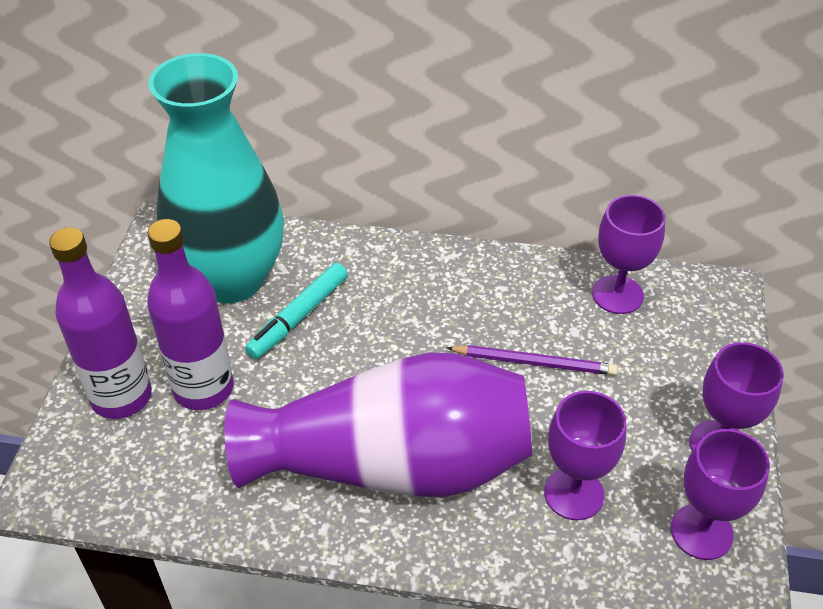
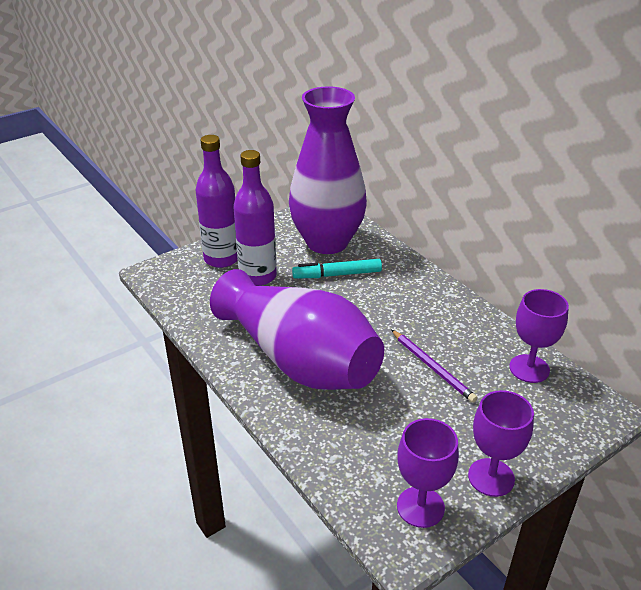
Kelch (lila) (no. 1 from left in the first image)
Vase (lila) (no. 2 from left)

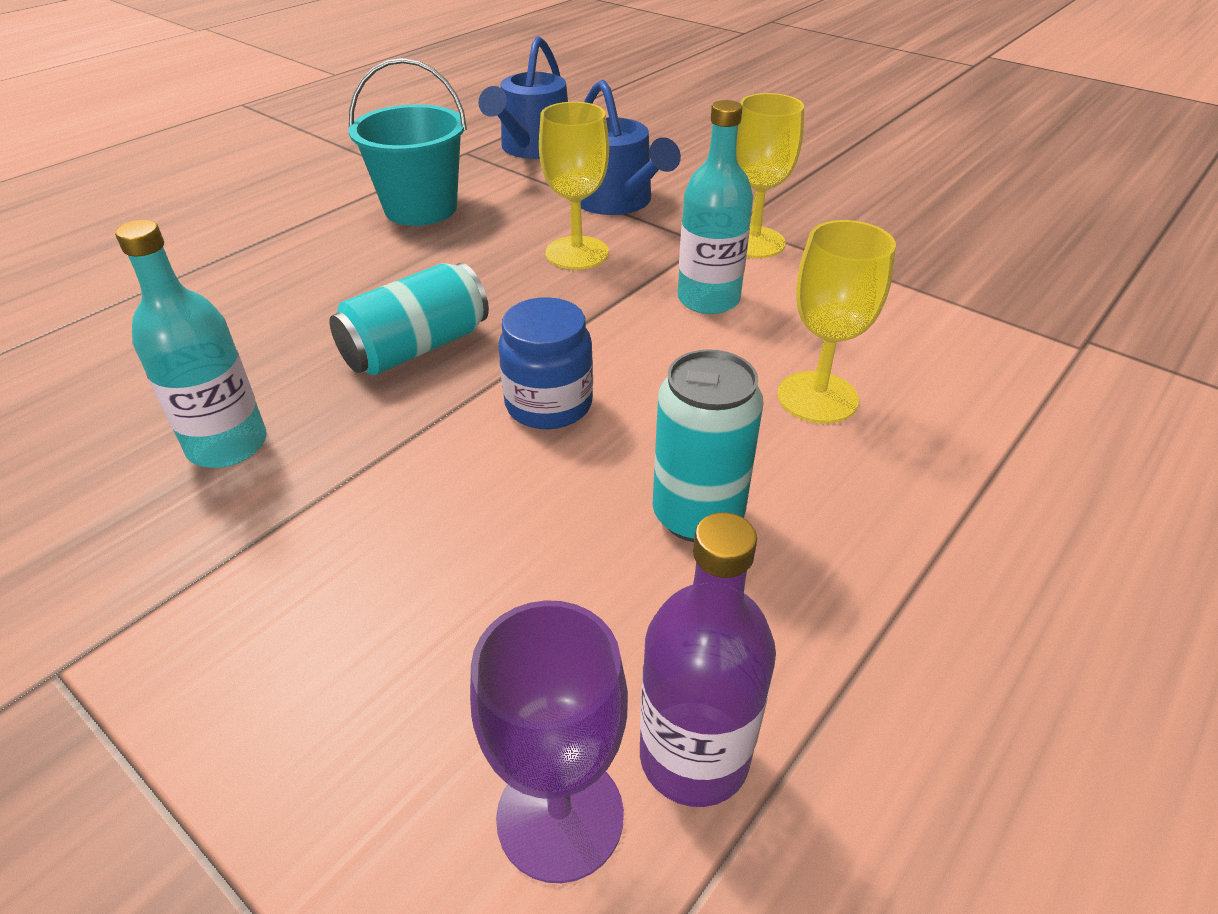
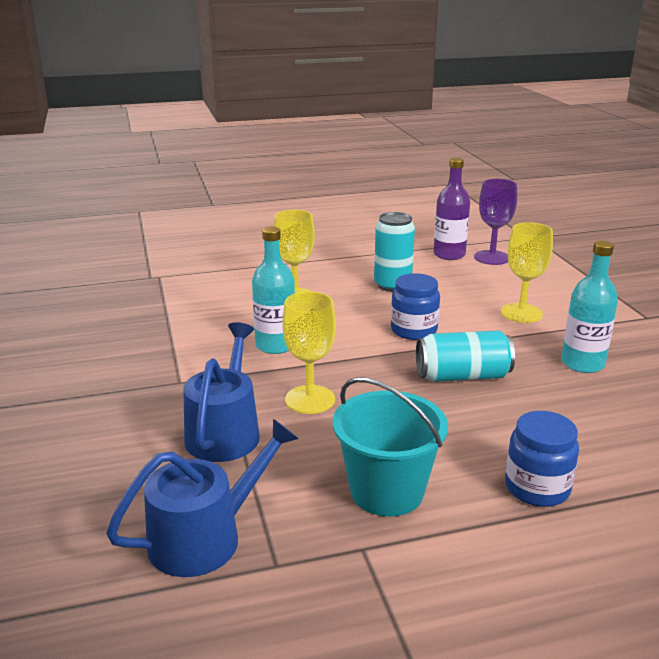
Einmachglas (blau) (no. 2 from left)
Kelch (gelb) (no. 3 from left)

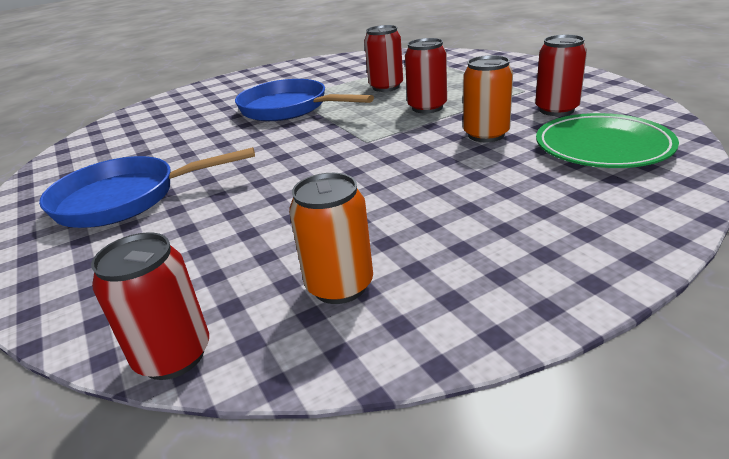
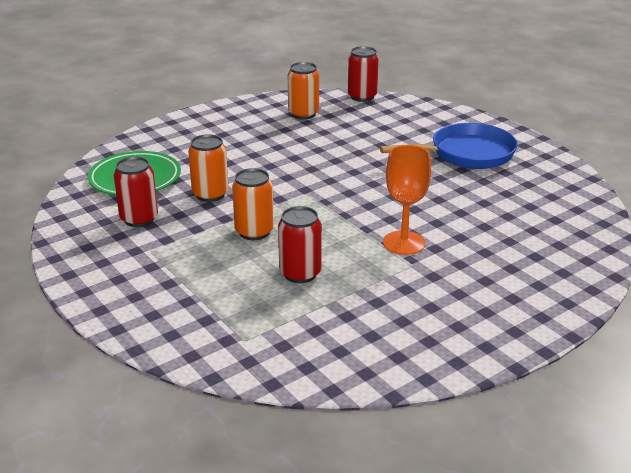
Kelch (orange)
Dose (orange) (no. 2 from left)

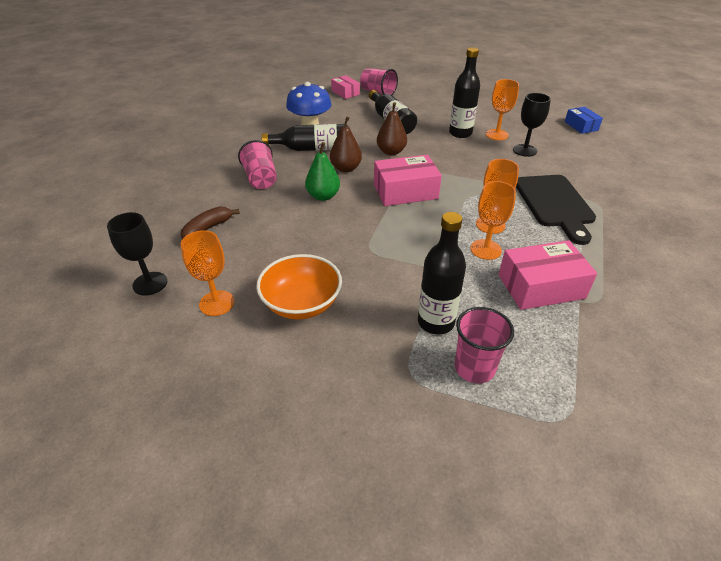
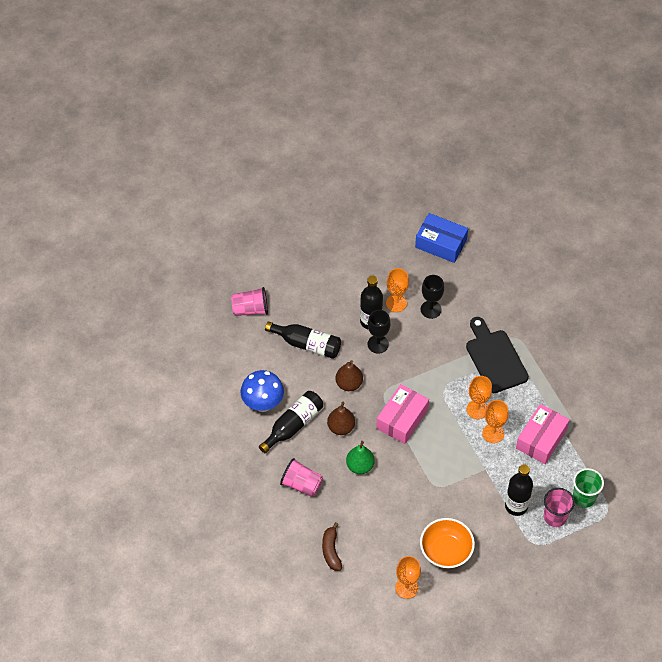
Schachtel (rosa) (no. 1 from left in the first image)
Becher (grün)
Kelch (schwarz) (no. 1 from left)
Schneidebrett (schwarz)
Schachtel (blau)

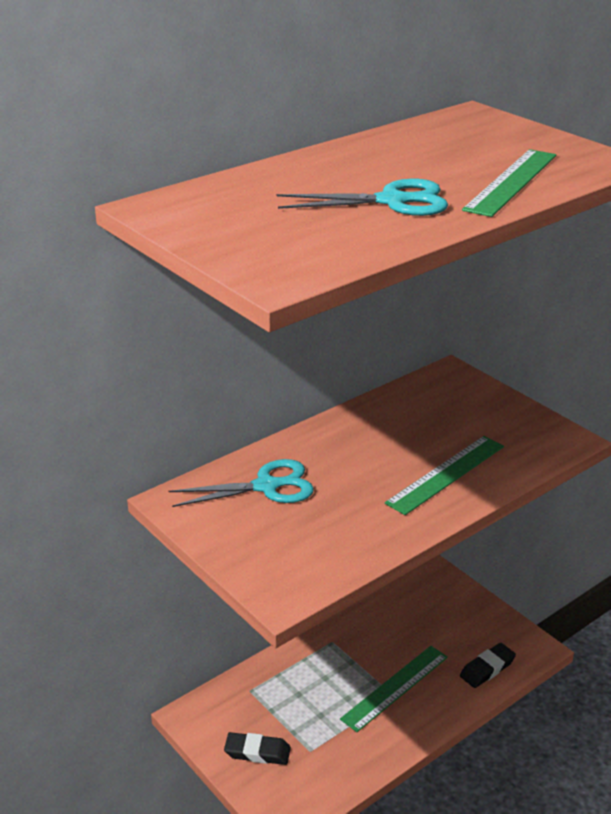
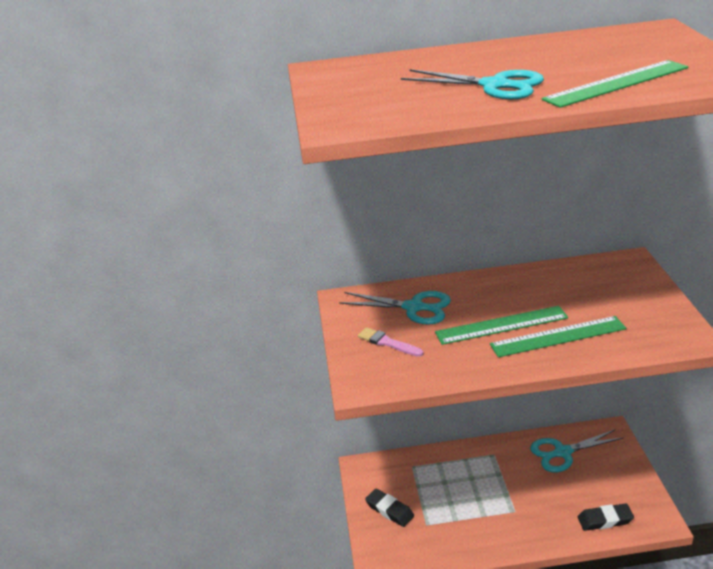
Pinsel (rosa)
Schere (türkis) (no. 3 from left)
Lineal (grün) (no. 1 from left)

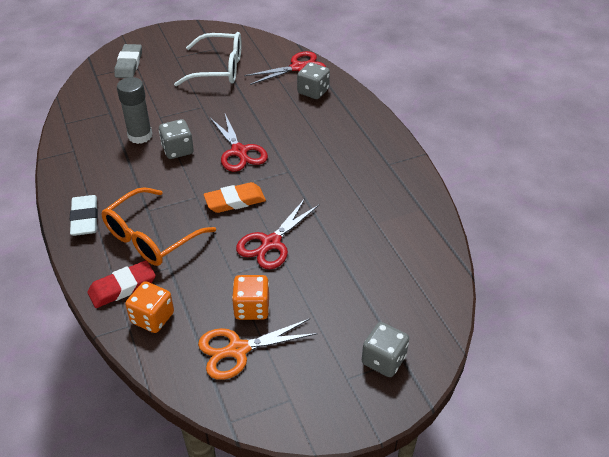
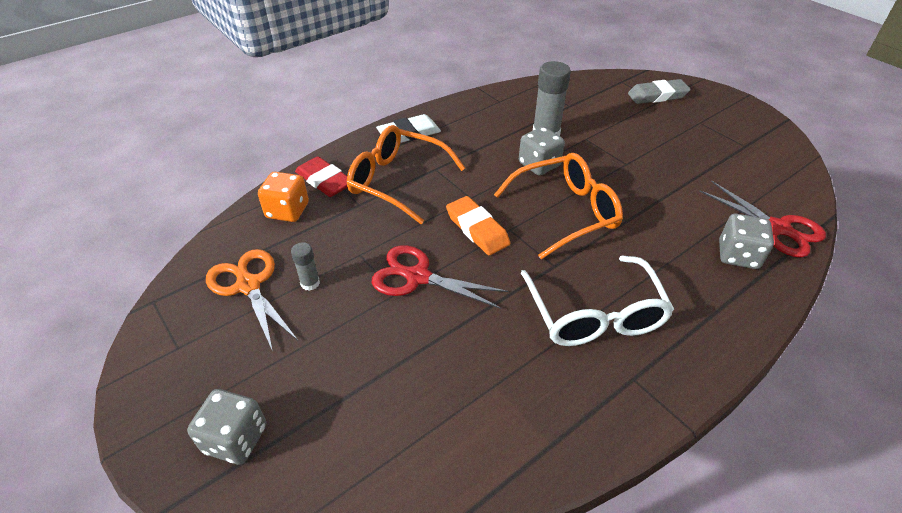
Brille (weiß)
Brille (orange) (no. 2 from left)
Klebestift (grau) (no. 1 from left)

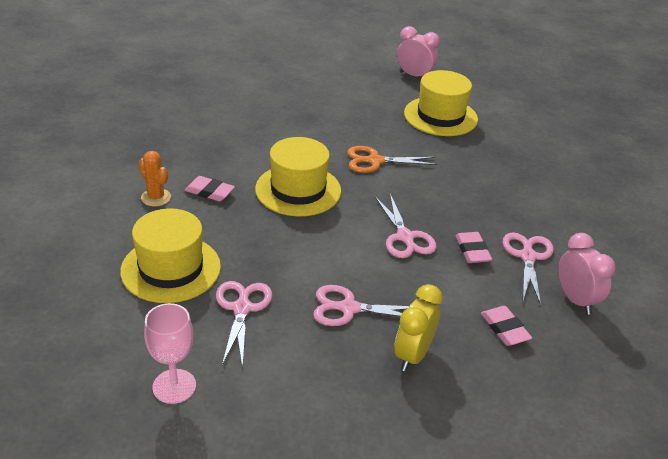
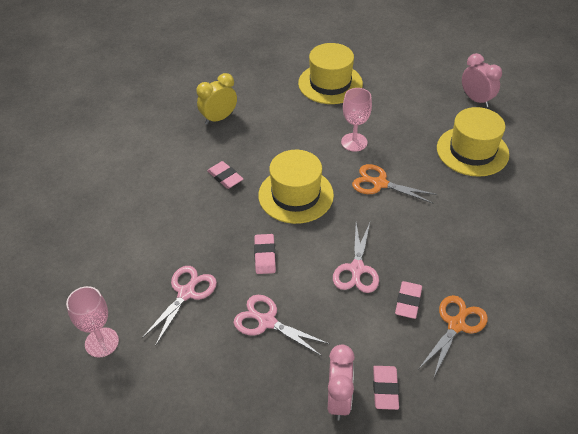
Kaktus (orange)
Radiergummi (rosa) (no. 2 from left)
Kelch (rosa) (no. 2 from left)
Hut (gelb) (no. 2 from left)
Wecker (gelb)
Wecker (rosa) (no. 1 from left)
Schere (orange) (no. 2 from left)

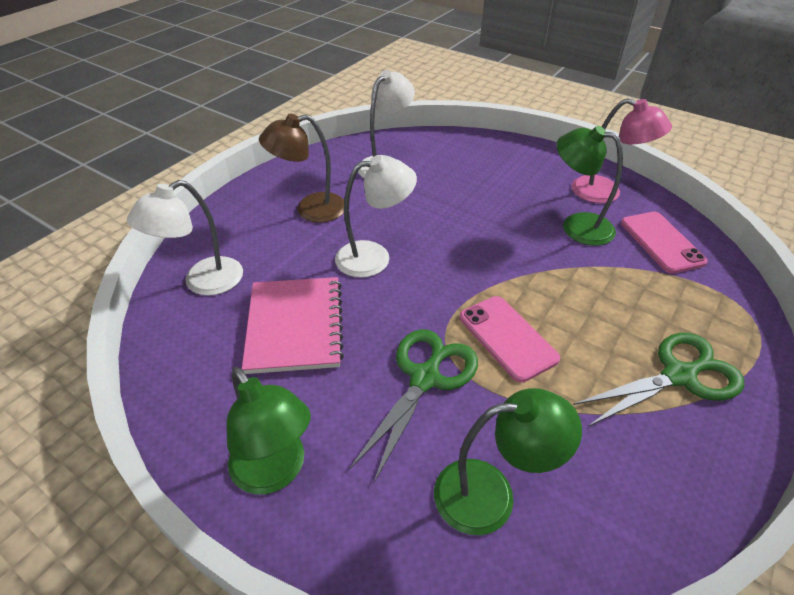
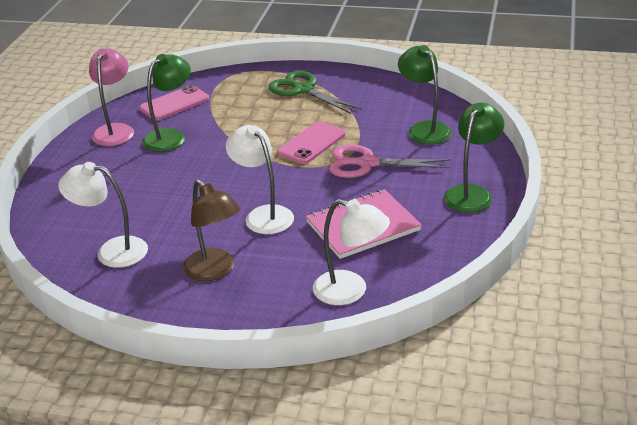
Schere (rosa)
Lampe (grün) (no. 1 from left)

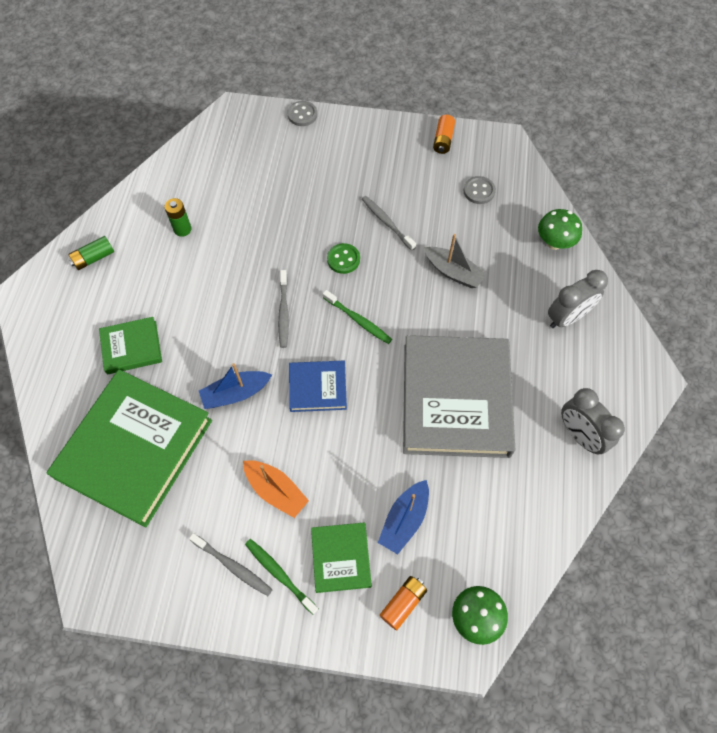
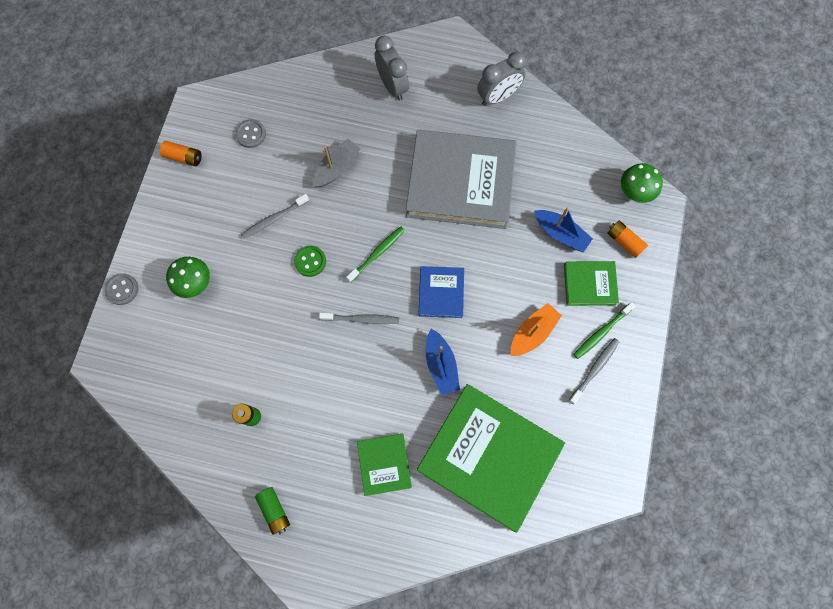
Pilz (grün) (no. 1 from left)

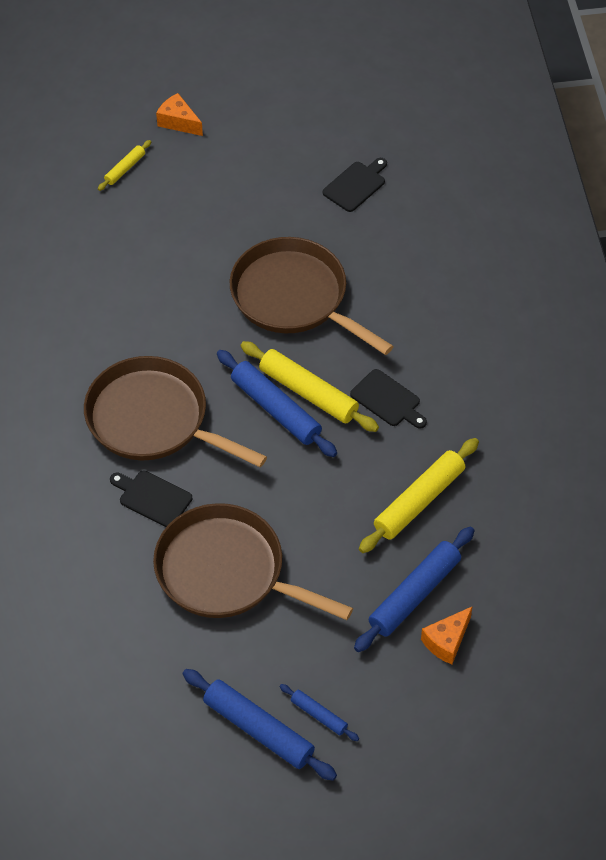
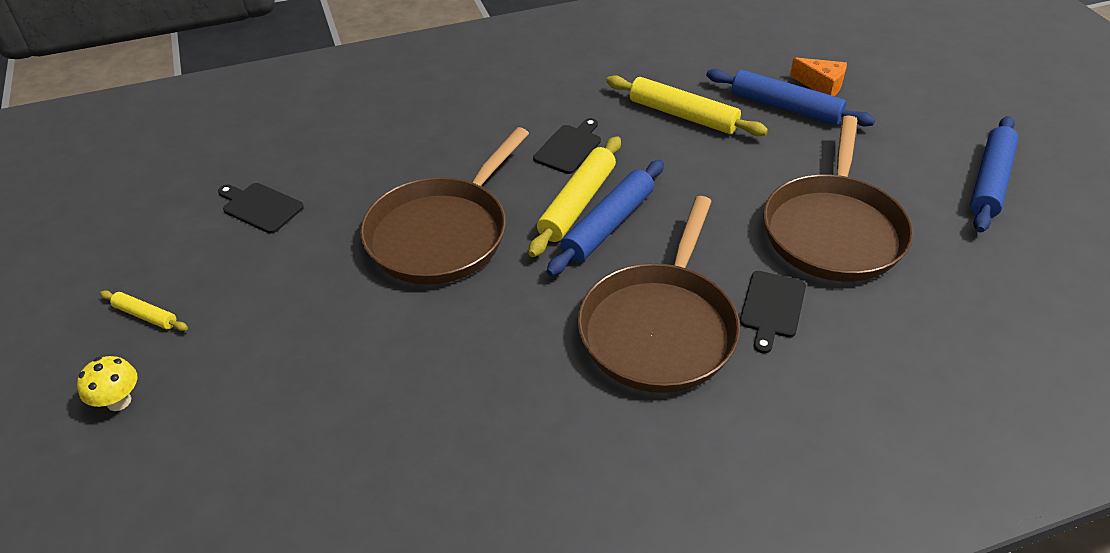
Nudelholz (blau) (no. 3 from left in the first image)
Nudelholz (gelb) (no. 1 from left)
Pilz (gelb)

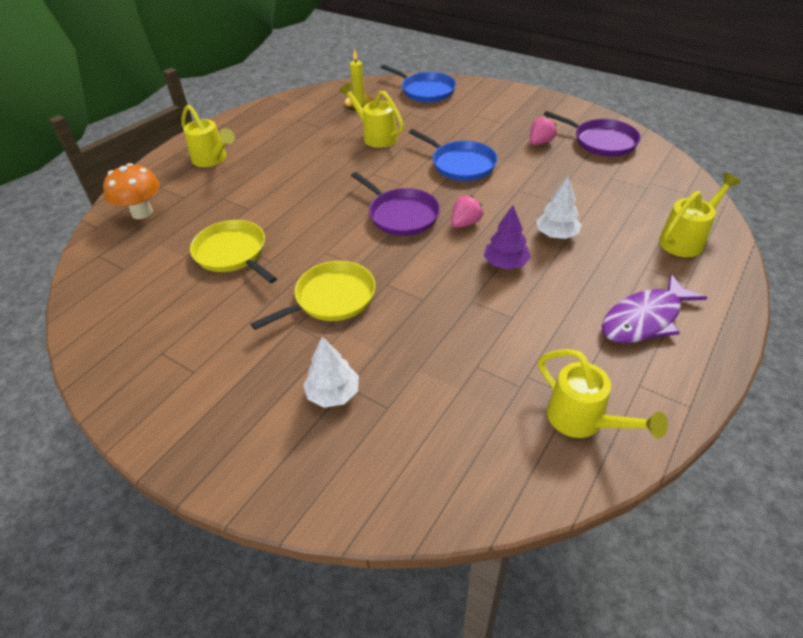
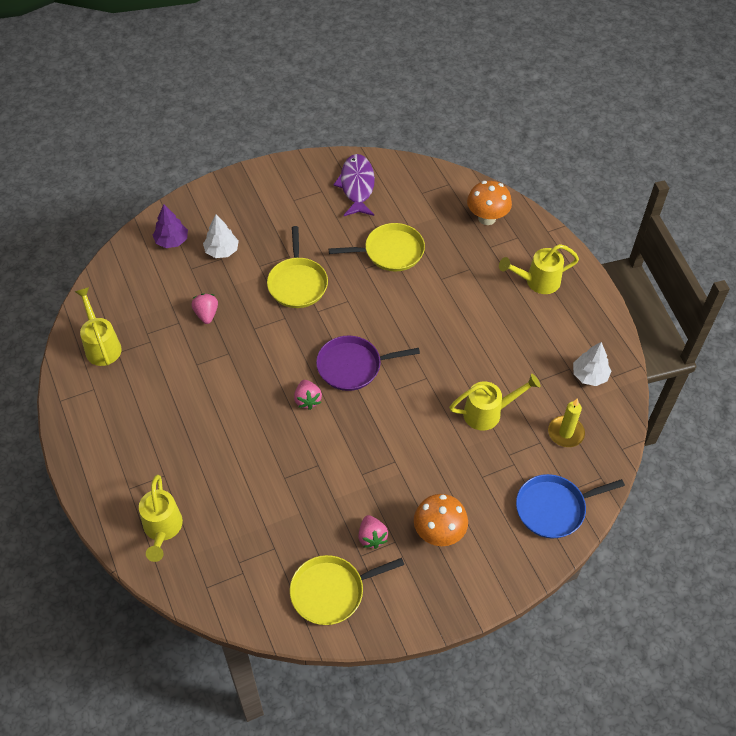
Pfanne (blau) (no. 2 from left in the first image)
Erdbeere (rosa) (no. 1 from left)
Pilz (orange) (no. 1 from left)
Baum (lila)
Baum (weiß) (no. 2 from left)
Fisch (lila)
Pfanne (gelb) (no. 2 from left)
Gießkanne (gelb) (no. 1 from left)

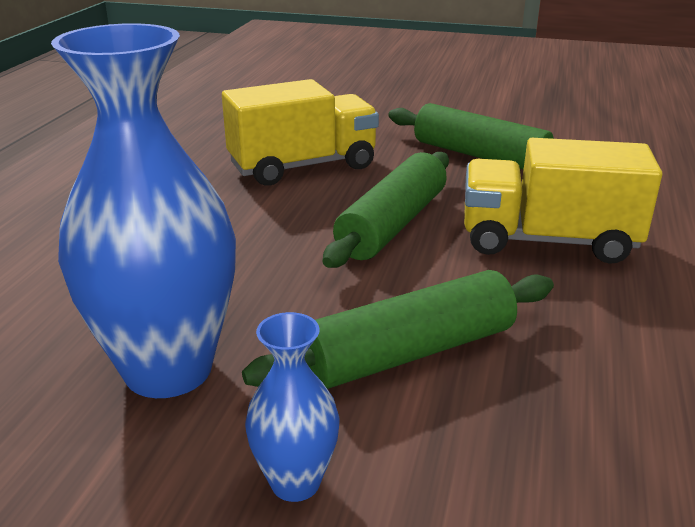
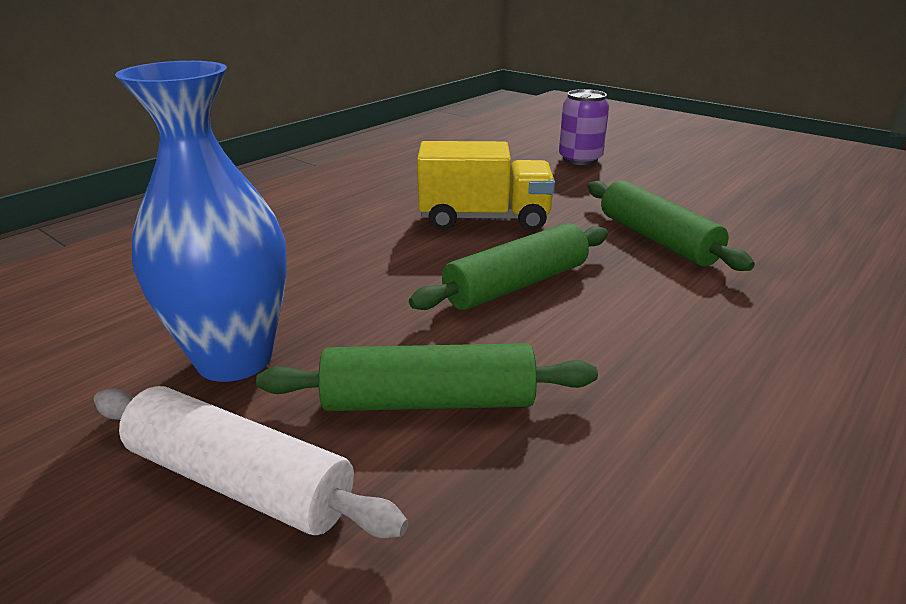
Lastwagen (gelb) (no. 2 from left in the first image)
Dose (lila)
Nudelholz (weiß)

